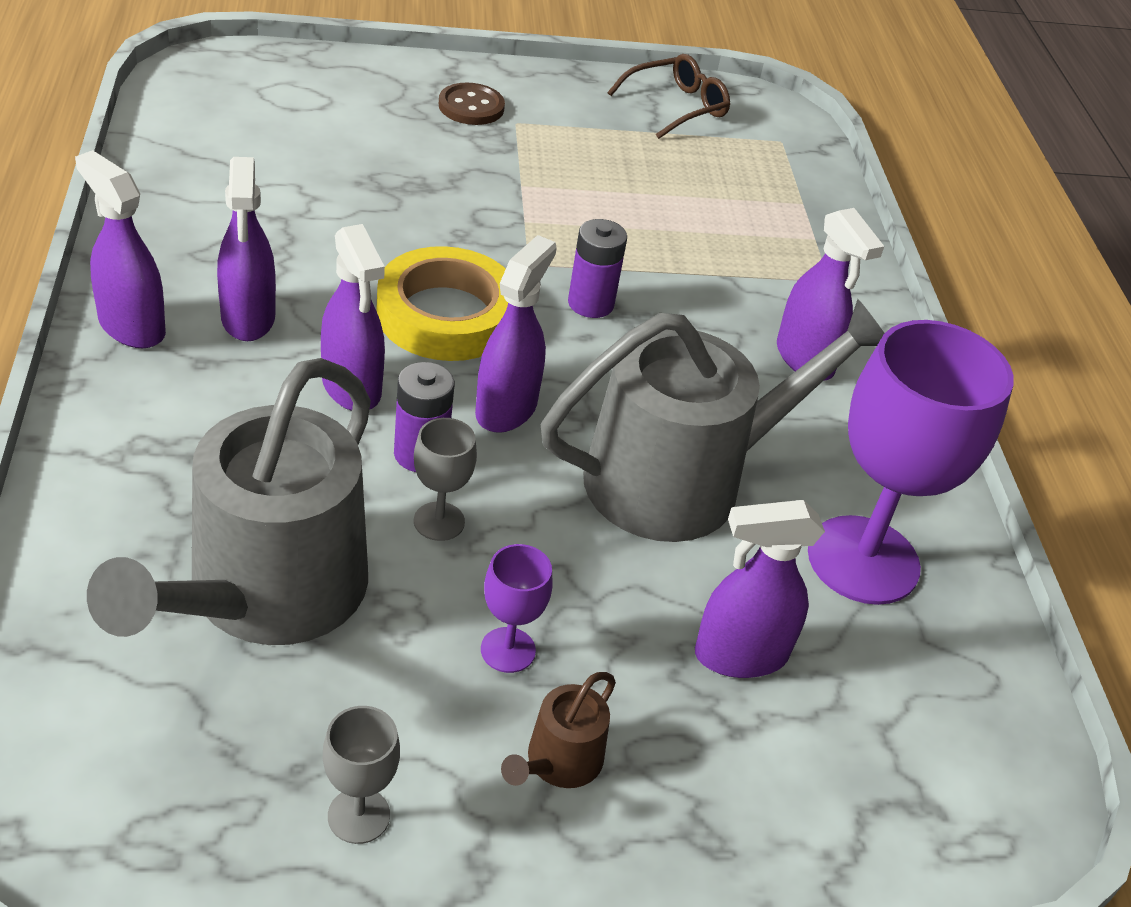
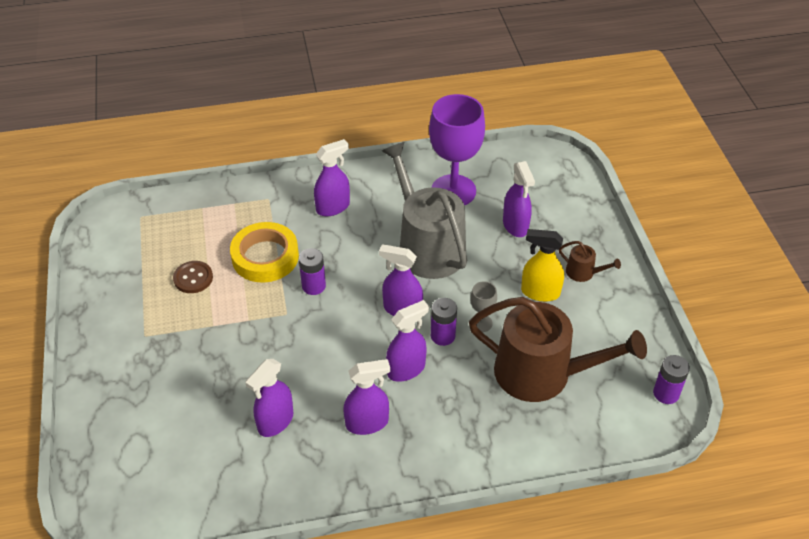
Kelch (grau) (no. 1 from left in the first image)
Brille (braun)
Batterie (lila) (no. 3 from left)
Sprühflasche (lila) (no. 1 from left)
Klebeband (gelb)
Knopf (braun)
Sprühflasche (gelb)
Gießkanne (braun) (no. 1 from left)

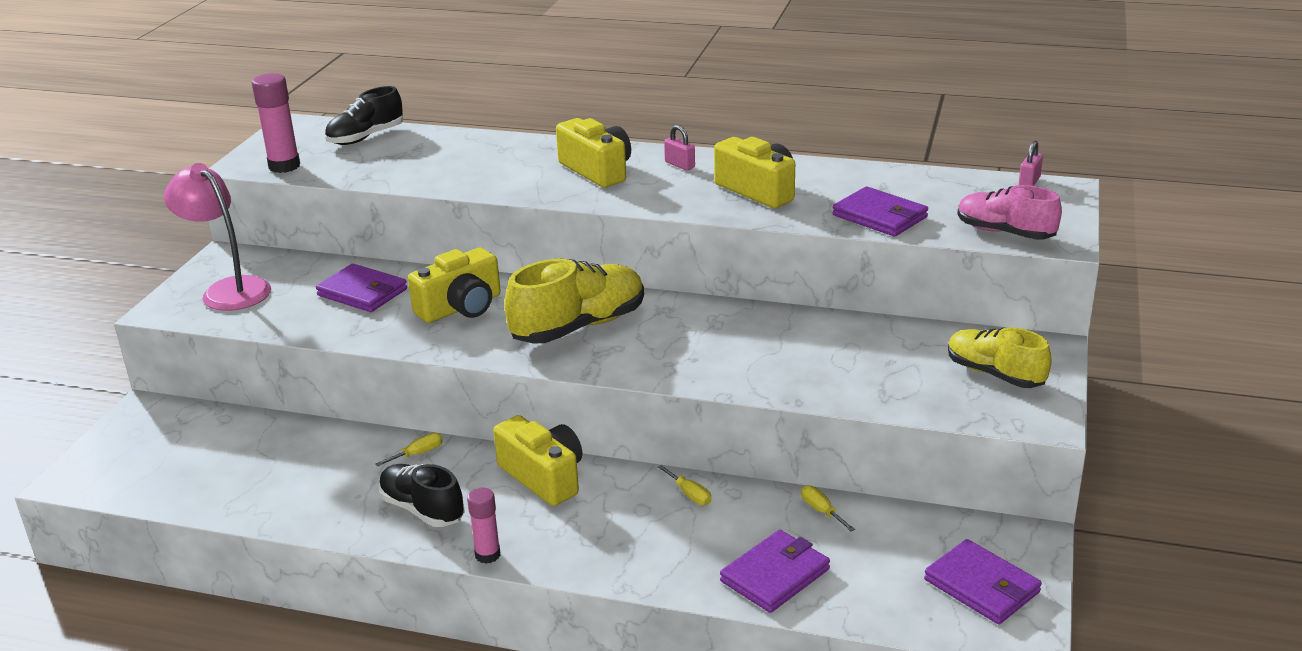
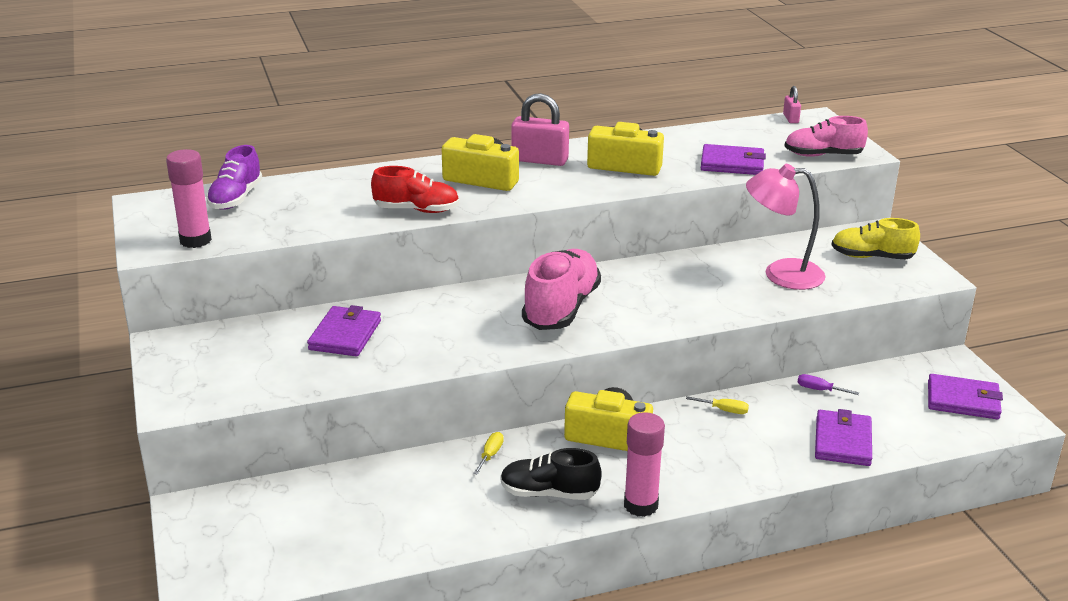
Kamera (gelb) (no. 1 from left in the first image)
Schuh (rot)
Lampe (rosa)
Schuh (lila)
Schuh (rosa) (no. 1 from left)
Schraubenzieher (lila)
Geldbörse (lila) (no. 1 from left)
Klebestift (rosa) (no. 2 from left)
Vorhängeschloss (rosa) (no. 1 from left)

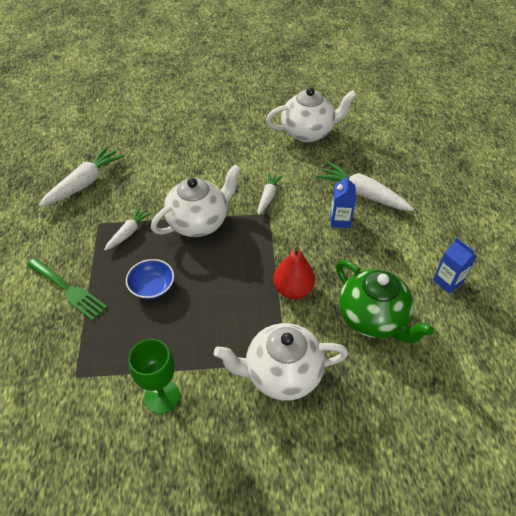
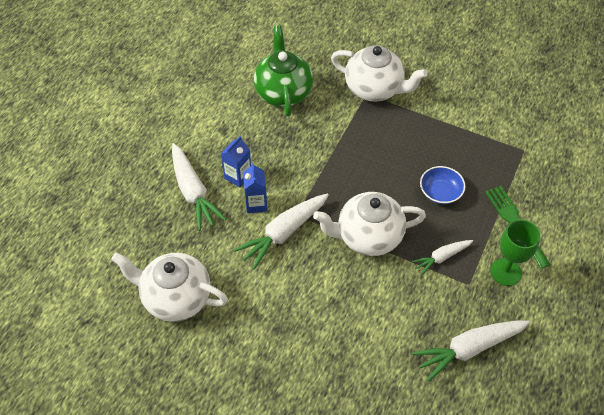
Birne (rot)
Kelch (grün)
Getränkekarton (blau) (no. 2 from left)
Karotte (weiß) (no. 2 from left)

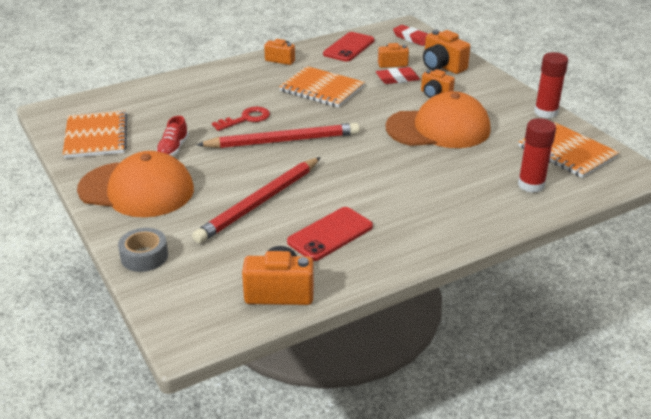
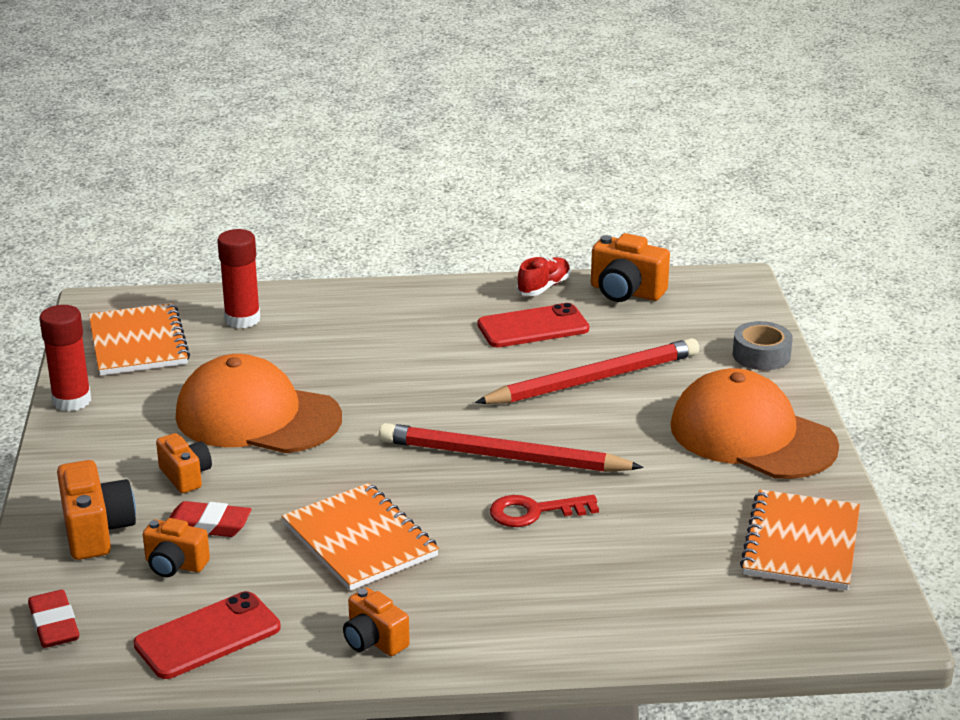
Schuh (rot)

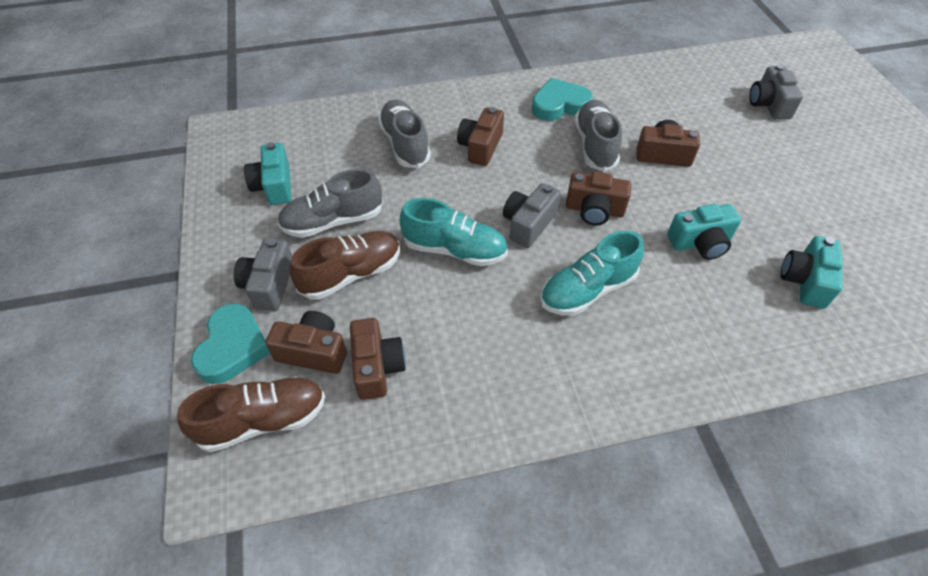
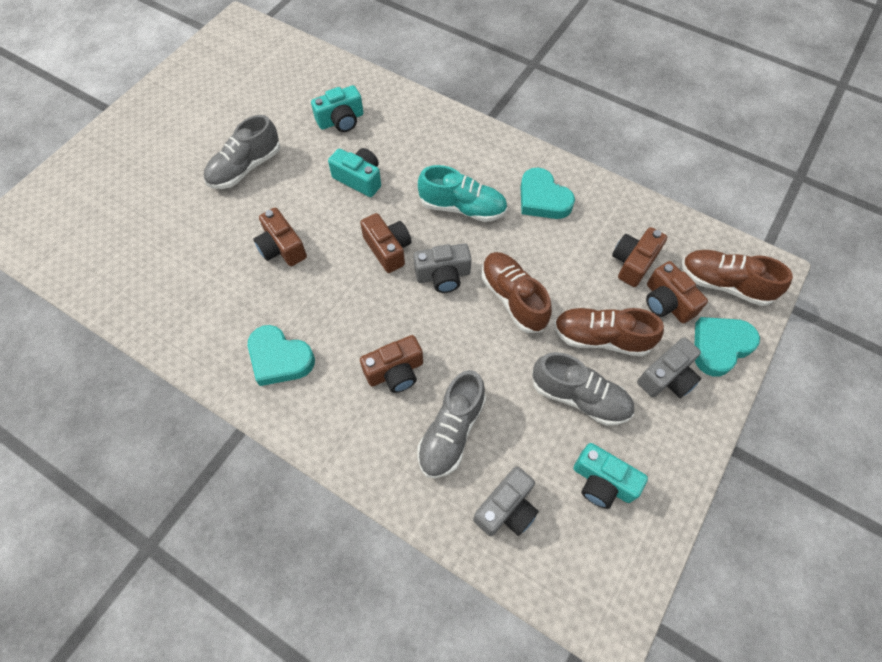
Herz (türkis) (no. 2 from left)
Schuh (grau) (no. 1 from left)
Kamera (grau) (no. 2 from left)
Schuh (braun) (no. 1 from left)
Kamera (türkis) (no. 3 from left)

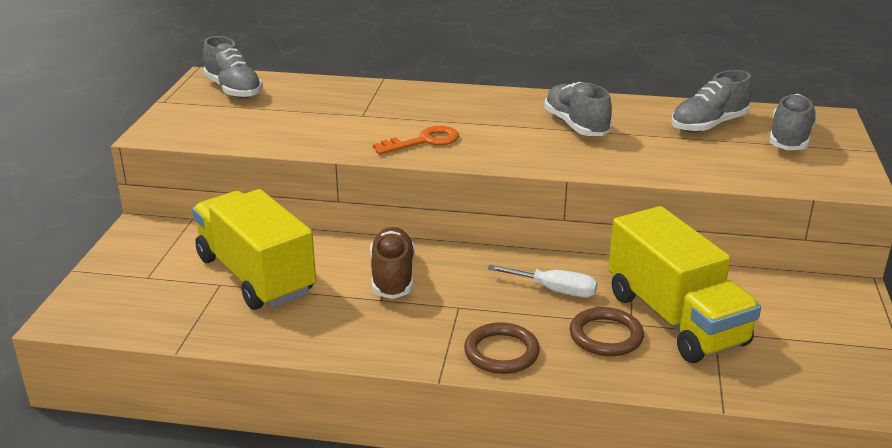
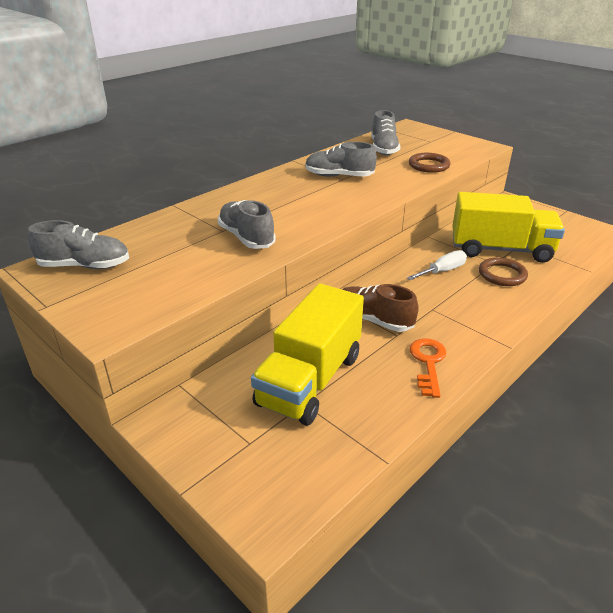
Schlüssel (orange)
Ring (braun) (no. 1 from left)
Schuh (grau) (no. 2 from left)
Lastwagen (gelb) (no. 1 from left)

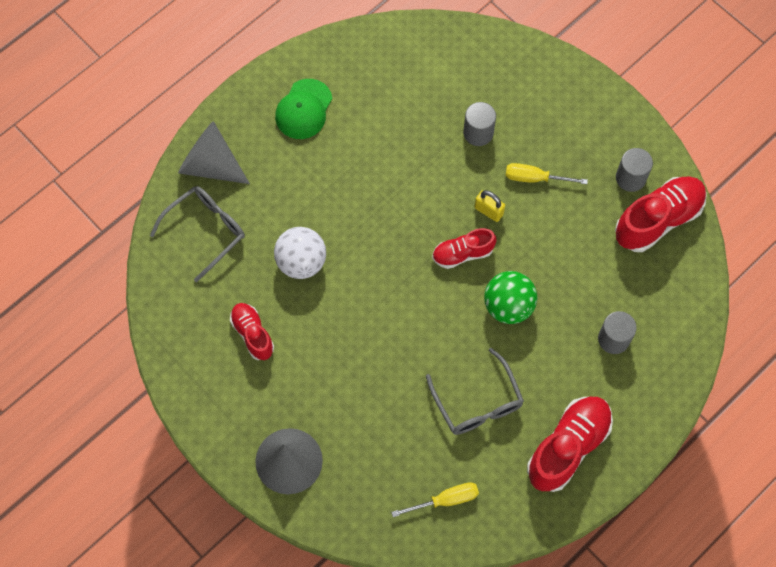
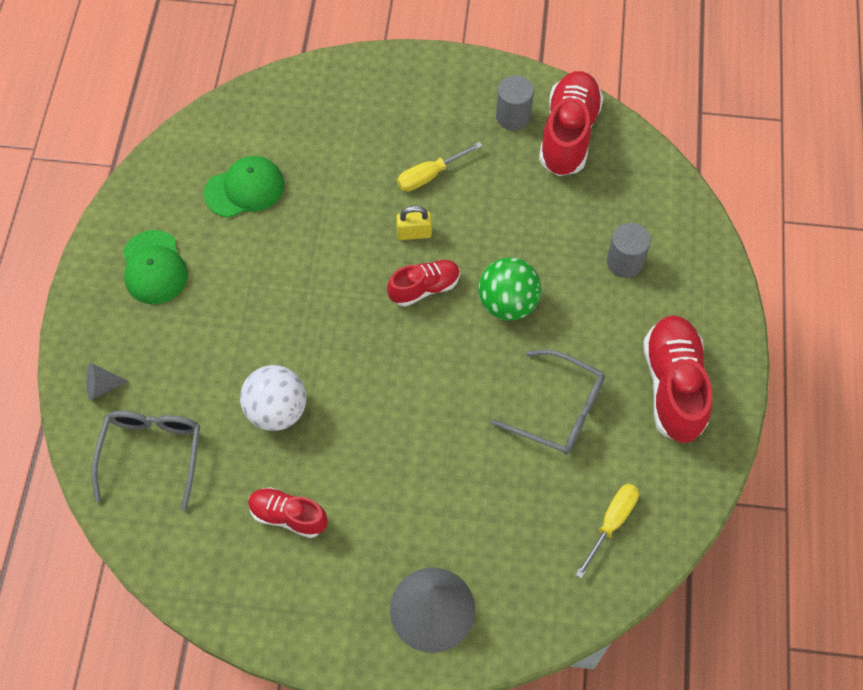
Vollzylinder (grau) (no. 1 from left in the first image)
Kappe (grün) (no. 2 from left)
Schuh (rot) (no. 2 from left)
Kegel (grau) (no. 1 from left)

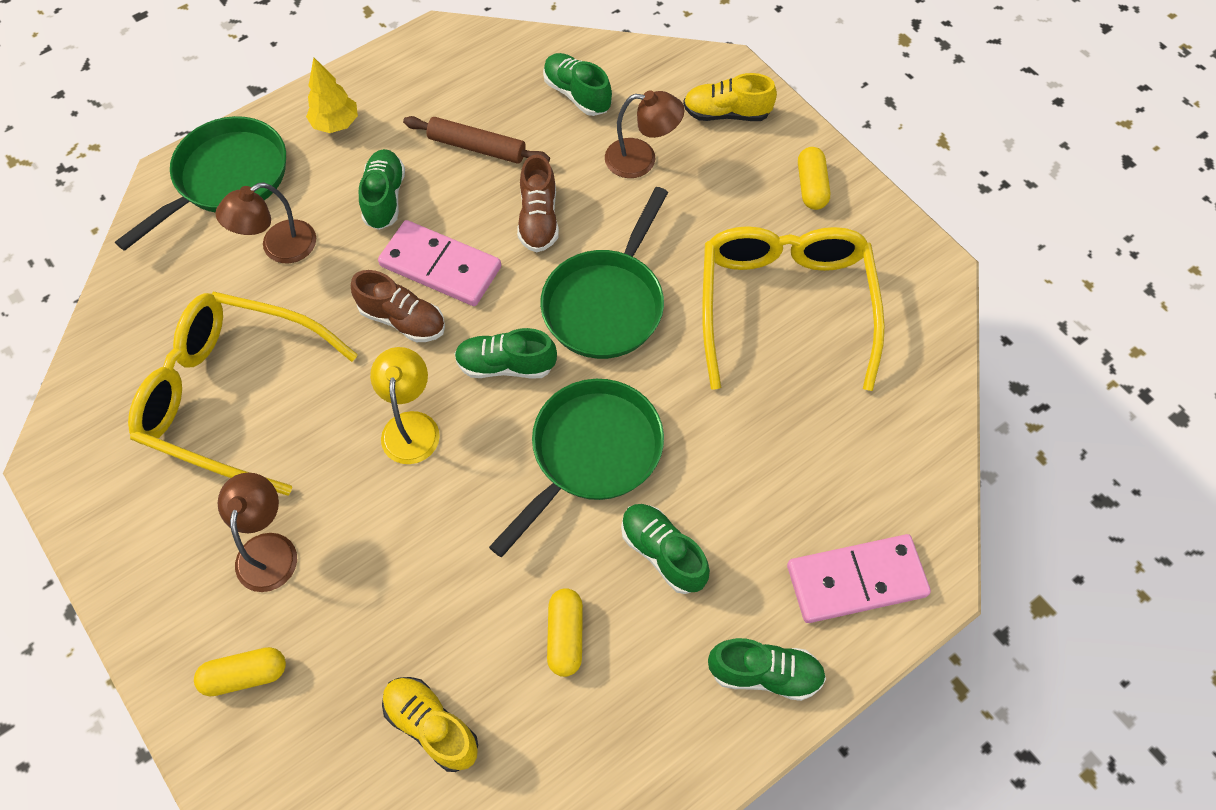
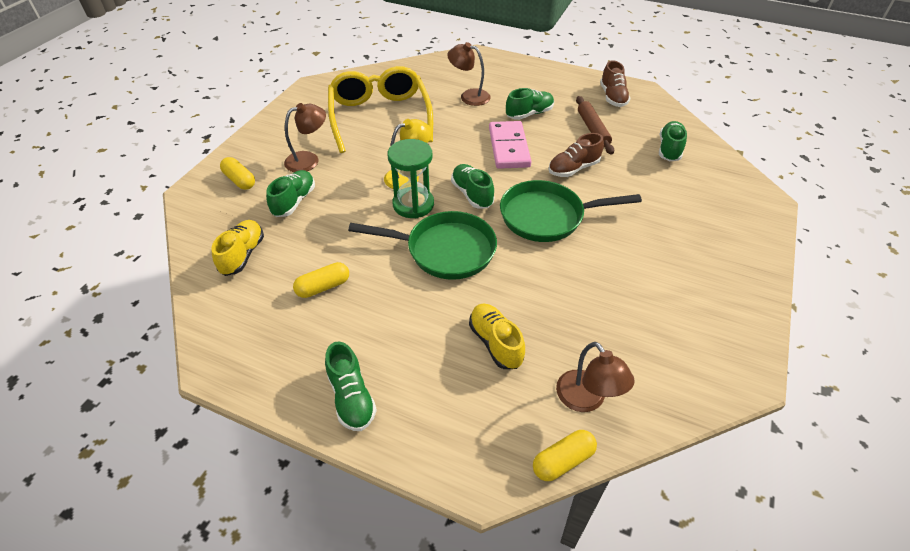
Pfanne (grün) (no. 1 from left in the first image)
Baum (gelb)
Brille (gelb) (no. 2 from left in the first image)
Dominostein (rosa) (no. 2 from left in the first image)
Sanduhr (grün)
Schuh (braun) (no. 2 from left)
Lampe (braun) (no. 3 from left)
Schuh (grün) (no. 1 from left)
Schuh (gelb) (no. 2 from left)
Kapsel (gelb) (no. 3 from left)

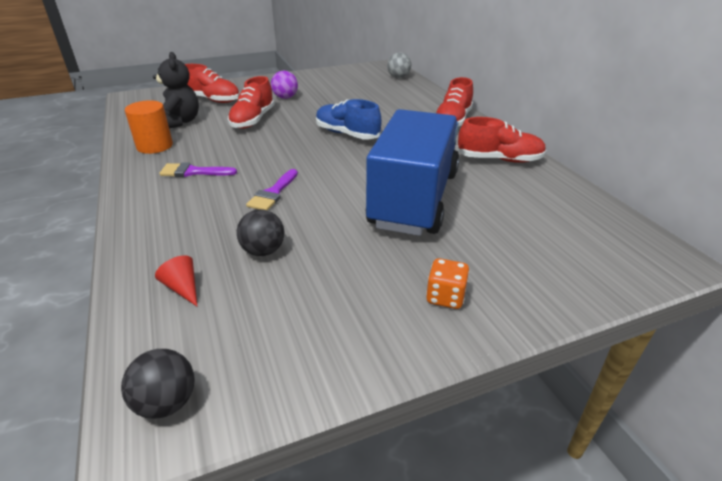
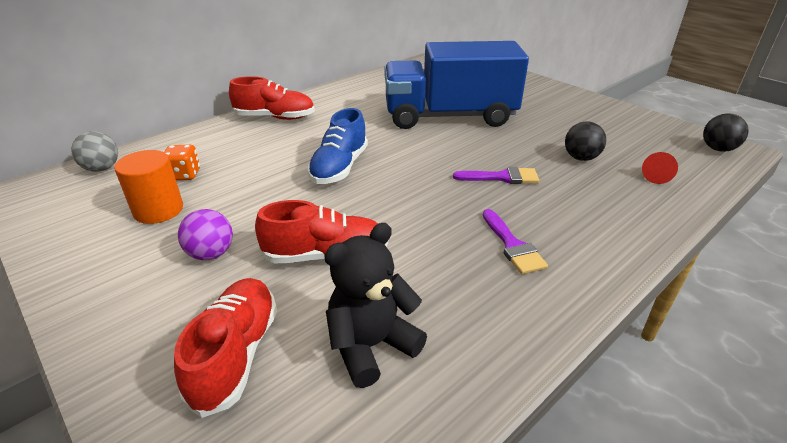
Schuh (rot) (no. 4 from left in the first image)
Vollzylinder (orange)
Spielwürfel (orange)

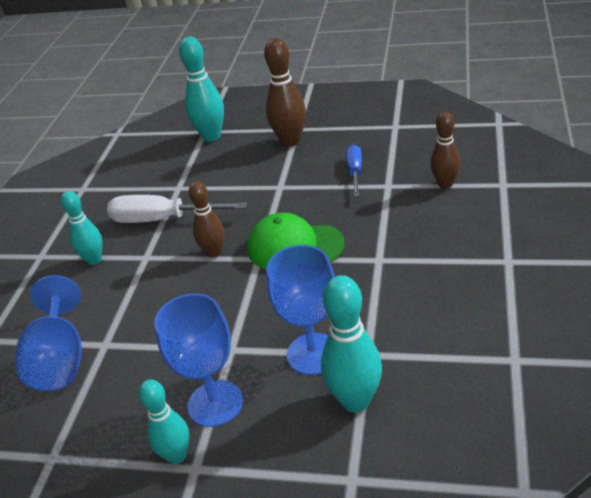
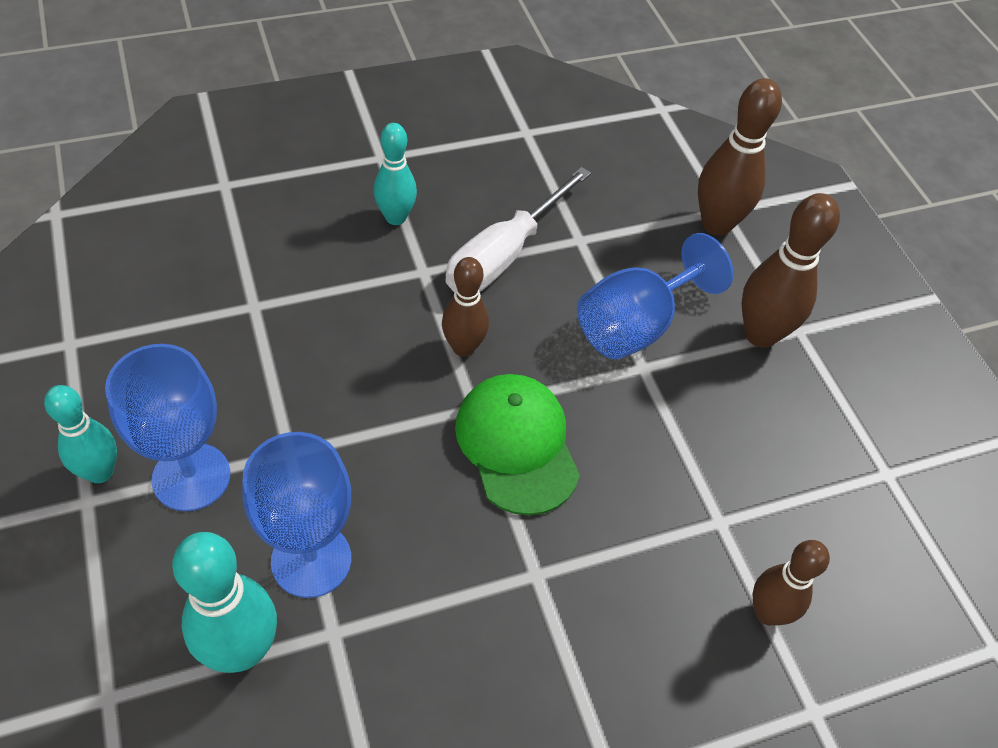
Schraubenzieher (blau)
Kelch (blau) (no. 3 from left)
Bowlingkegel (braun) (no. 2 from left)
Schraubenzieher (weiß)

